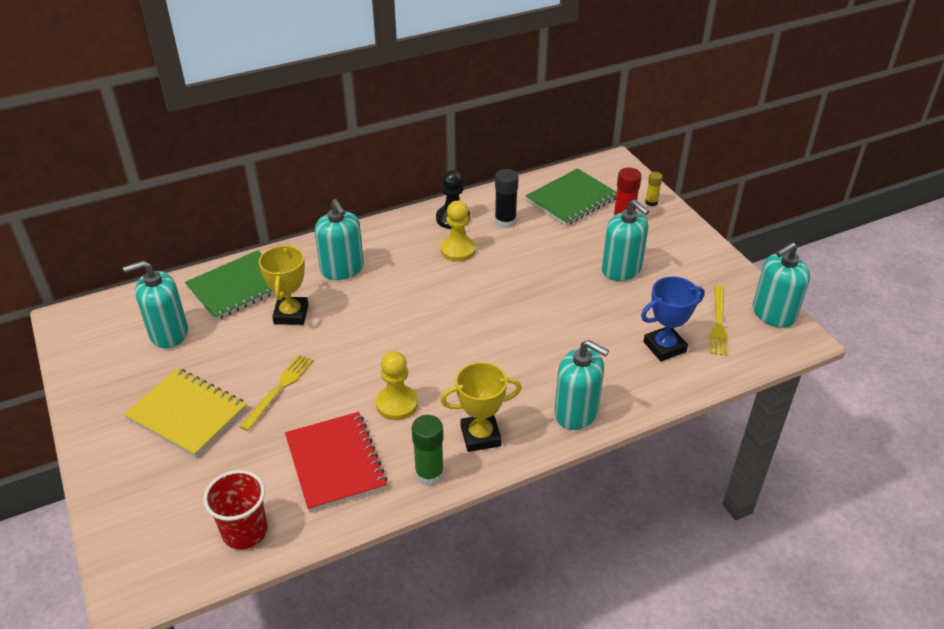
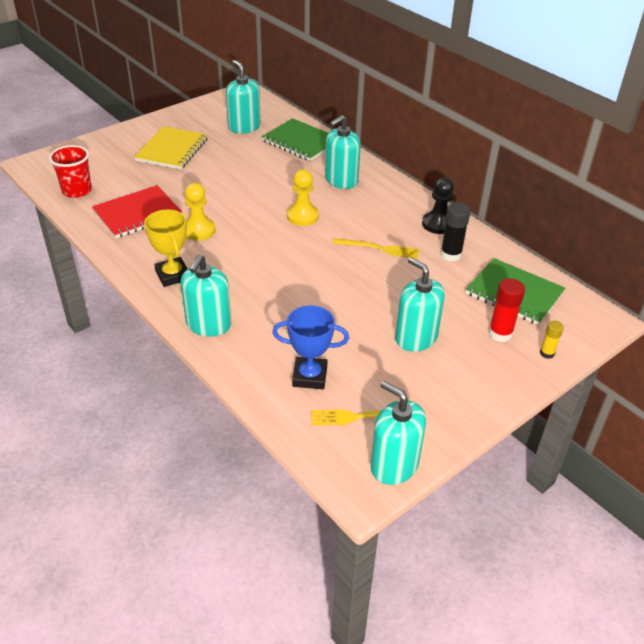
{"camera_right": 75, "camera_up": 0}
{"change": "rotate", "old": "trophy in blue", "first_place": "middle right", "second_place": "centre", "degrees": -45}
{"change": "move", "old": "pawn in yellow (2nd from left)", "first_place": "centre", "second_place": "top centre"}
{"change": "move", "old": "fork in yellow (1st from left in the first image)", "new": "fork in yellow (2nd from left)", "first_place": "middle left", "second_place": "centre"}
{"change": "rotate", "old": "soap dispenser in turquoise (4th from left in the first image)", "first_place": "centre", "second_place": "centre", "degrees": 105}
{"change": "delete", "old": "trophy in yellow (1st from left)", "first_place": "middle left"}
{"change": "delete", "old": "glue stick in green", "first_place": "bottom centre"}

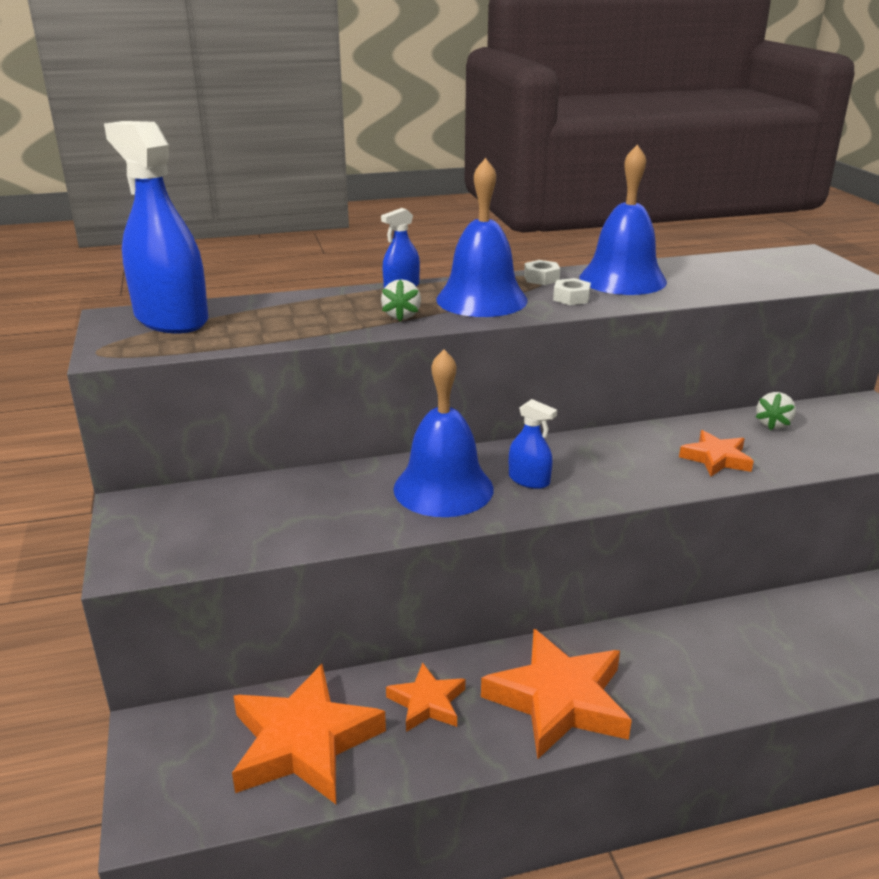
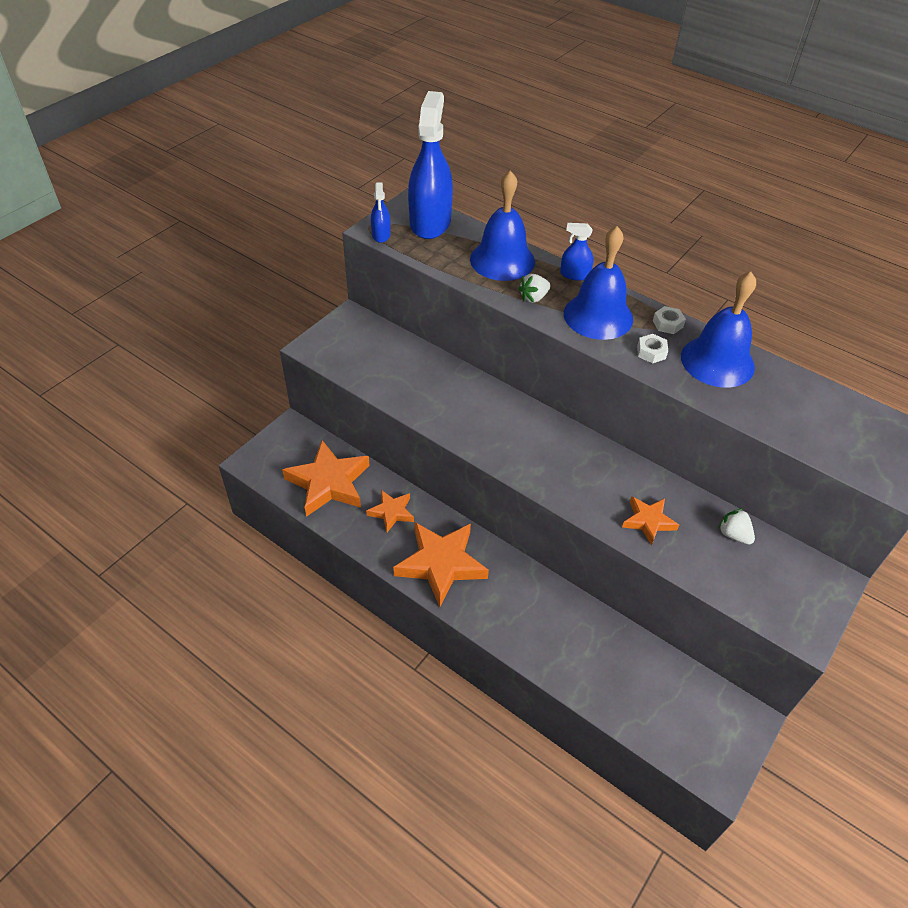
{"camera_right": 50, "camera_up": 20}
{"change": "move", "old": "spray bottle in blue (3rd from left in the first image)", "new": "spray bottle in blue (1st from left)", "first_place": "centre", "second_place": "top centre"}
{"change": "move", "old": "bell in blue (1st from left)", "first_place": "centre", "second_place": "top centre"}
{"change": "rotate", "old": "strawberry in white (2nd from left)", "first_place": "middle right", "second_place": "middle right", "degrees": 60}

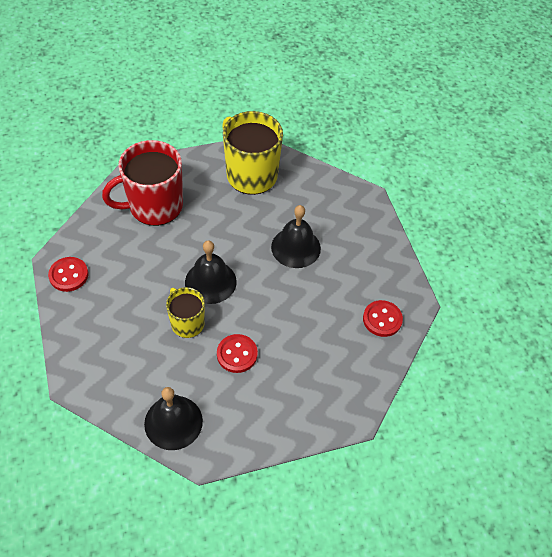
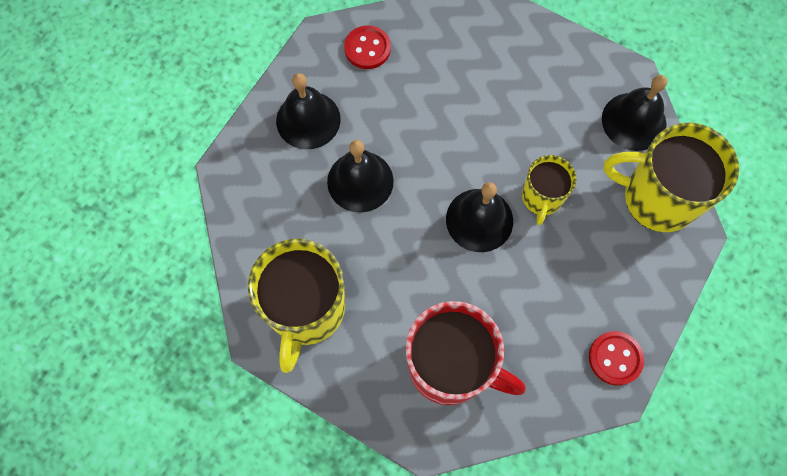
{"camera_right": -130, "camera_up": 15}
{"change": "insert", "new": "bell in black (1st from left)", "second_place": "top centre"}
{"change": "insert", "new": "mug in yellow (3rd from left)", "second_place": "middle right"}
{"change": "delete", "old": "button in red (2nd from left)", "first_place": "centre"}

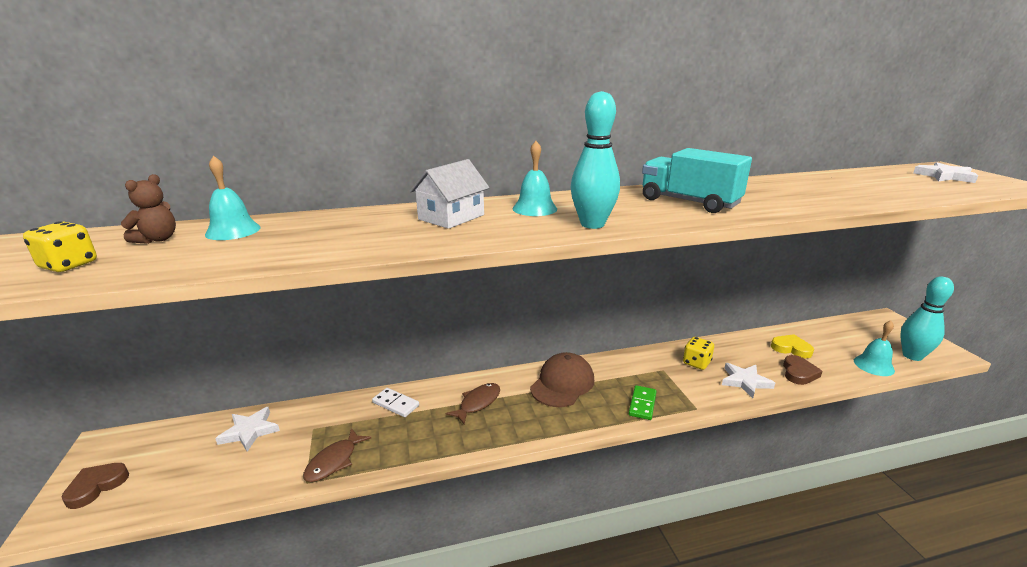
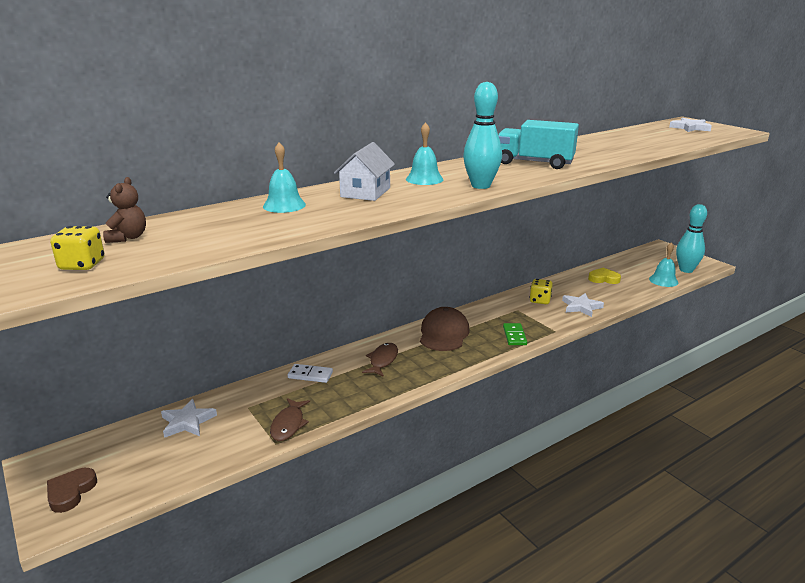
{"camera_right": -20, "camera_up": 0}
{"change": "move", "old": "bell in turquoise (1st from left)", "first_place": "middle left", "second_place": "top centre"}
{"change": "delete", "old": "heart in brown (2nd from left)", "first_place": "middle right"}

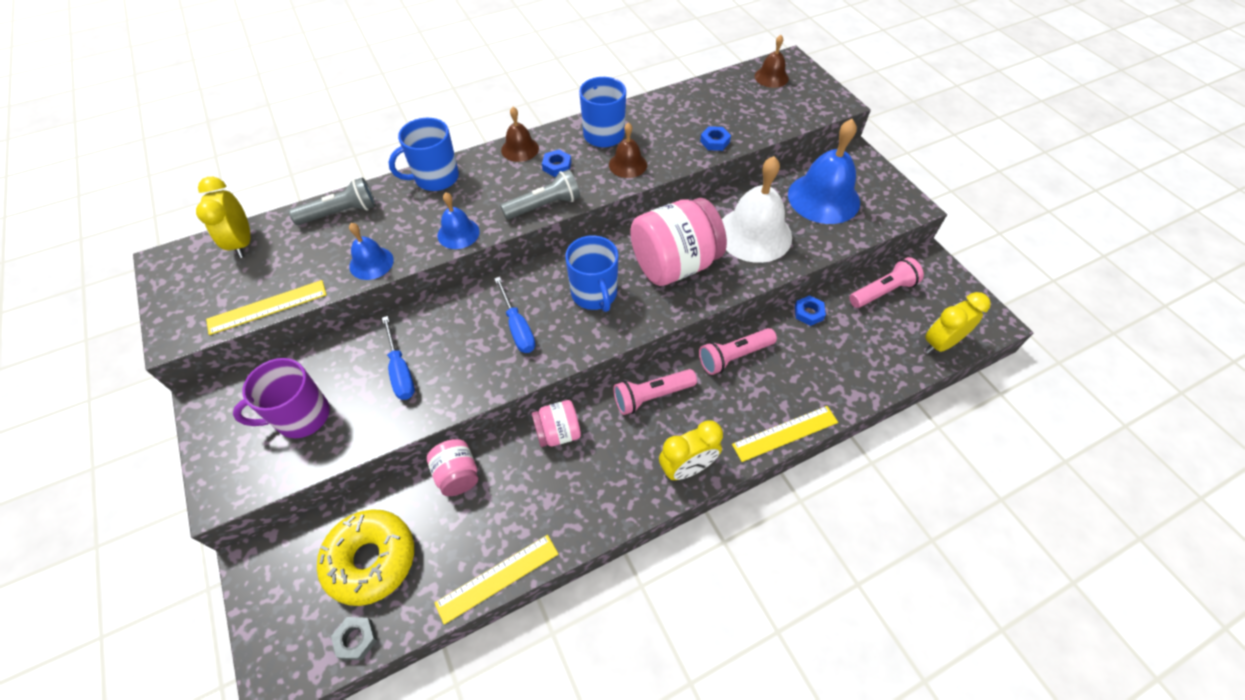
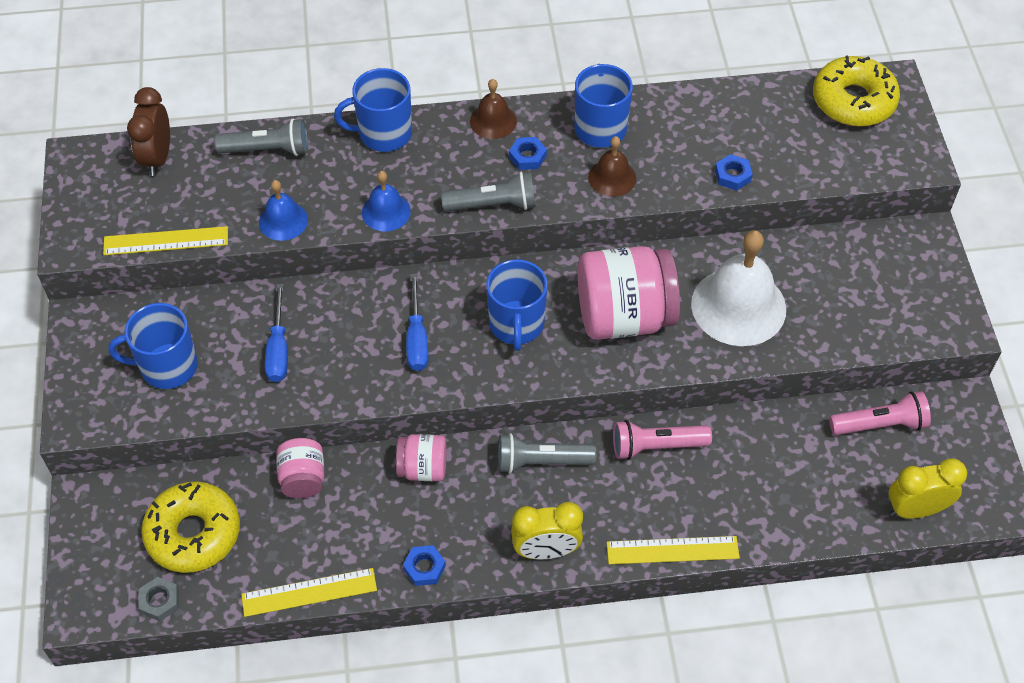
{"camera_right": 20, "camera_up": 0}
{"change": "recolor", "old": "mug in purple", "new": "mug in blue (1st from left)", "first_place": "middle left", "second_place": "middle left"}
{"change": "recolor", "old": "clock in yellow (1st from left)", "new": "clock in brown", "first_place": "top left", "second_place": "top left"}
{"change": "move", "old": "nut in blue (3rd from left in the first image)", "new": "nut in blue (1st from left)", "first_place": "centre", "second_place": "bottom centre"}
{"change": "recolor", "old": "flashlight in pink (1st from left)", "new": "flashlight in grey (3rd from left)", "first_place": "centre", "second_place": "centre"}
{"change": "replace", "old": "bell in brown (3rd from left)", "new": "donut in yellow (2nd from left)", "first_place": "top centre", "second_place": "top right"}
{"change": "delete", "old": "bell in blue (3rd from left)", "first_place": "top centre"}

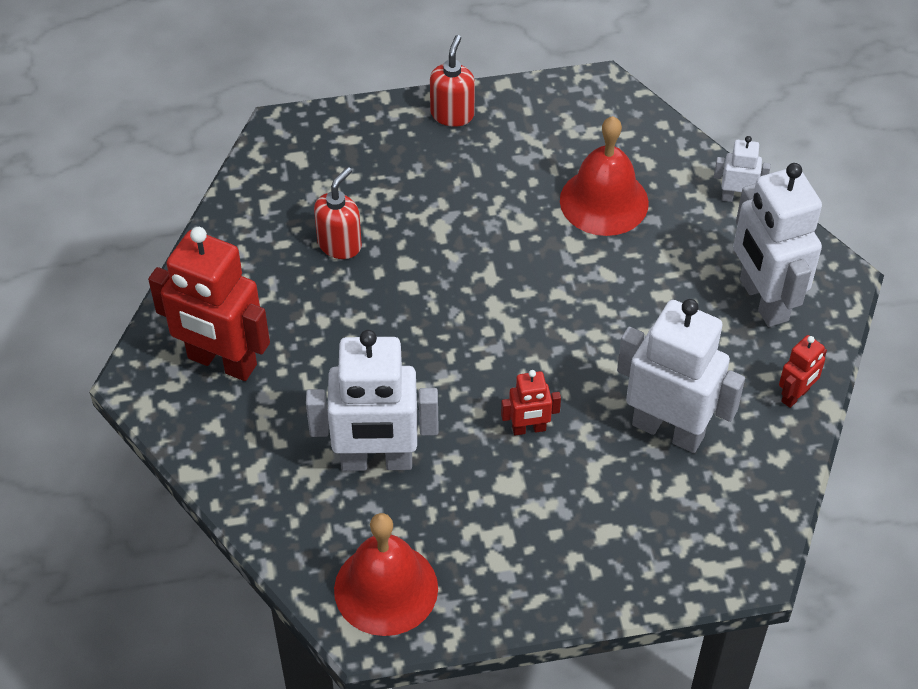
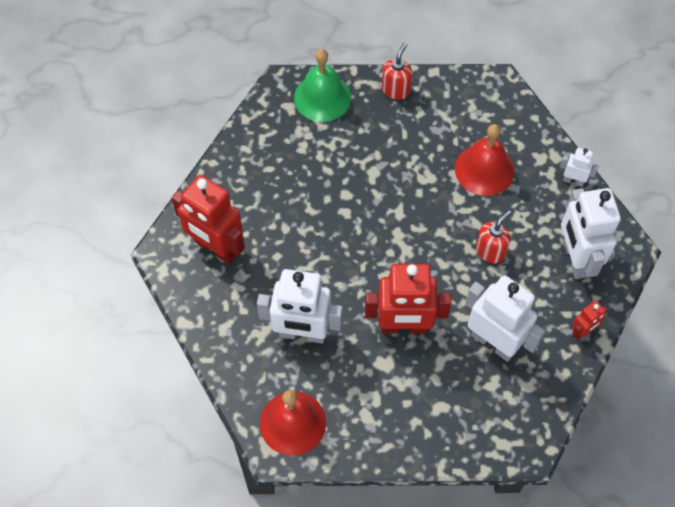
{"camera_right": 10, "camera_up": 10}
{"change": "insert", "new": "bell in green", "second_place": "top centre"}
{"change": "resize", "old": "robot in red (2nd from left)", "first_place": "centre", "second_place": "centre", "factor": 2.12}
{"change": "move", "old": "soap dispenser in red (1st from left in the first image)", "new": "soap dispenser in red (2nd from left)", "first_place": "top centre", "second_place": "middle right"}

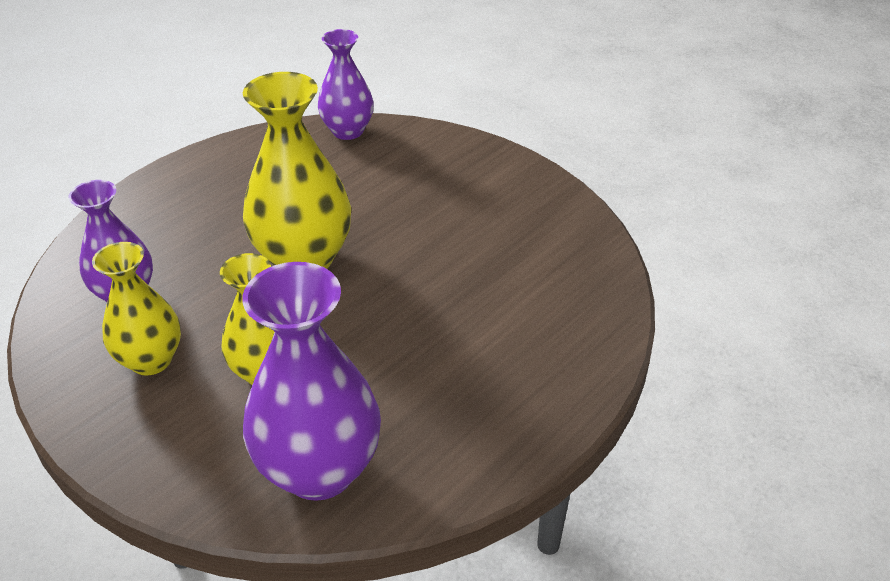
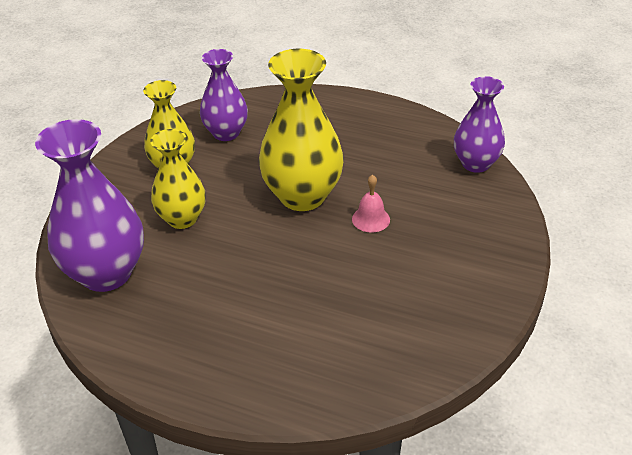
{"camera_right": 70, "camera_up": 0}
{"change": "insert", "new": "bell in pink", "second_place": "centre"}

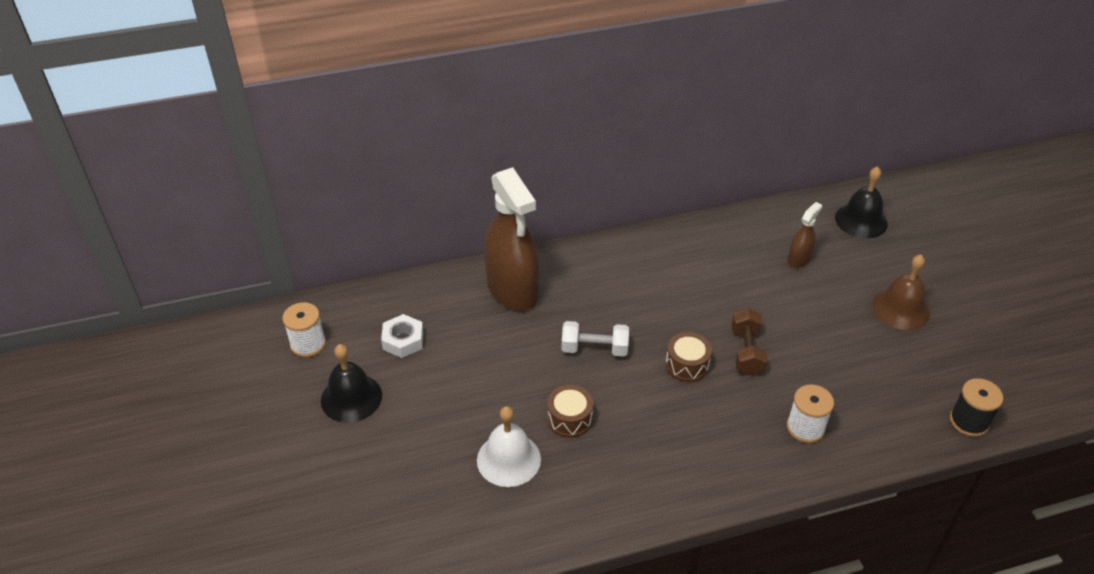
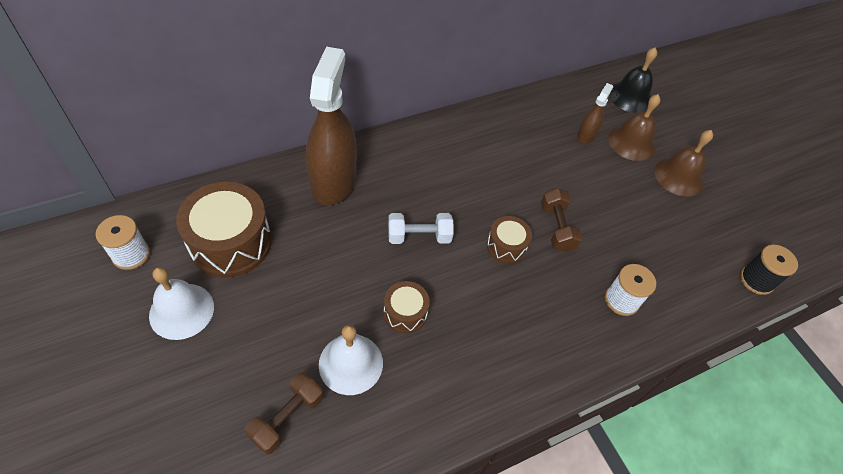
{"camera_right": -15, "camera_up": 10}
{"change": "recolor", "old": "bell in black (1st from left)", "new": "bell in white (1st from left)", "first_place": "bottom left", "second_place": "middle left"}
{"change": "replace", "old": "nut in white", "new": "drum in brown (1st from left)", "first_place": "centre", "second_place": "middle left"}
{"change": "insert", "new": "dumbbell in brown (1st from left)", "second_place": "bottom centre"}
{"change": "rotate", "old": "spray bottle in brown (1st from left)", "first_place": "centre", "second_place": "top centre", "degrees": -135}
{"change": "insert", "new": "bell in brown (1st from left)", "second_place": "top right"}

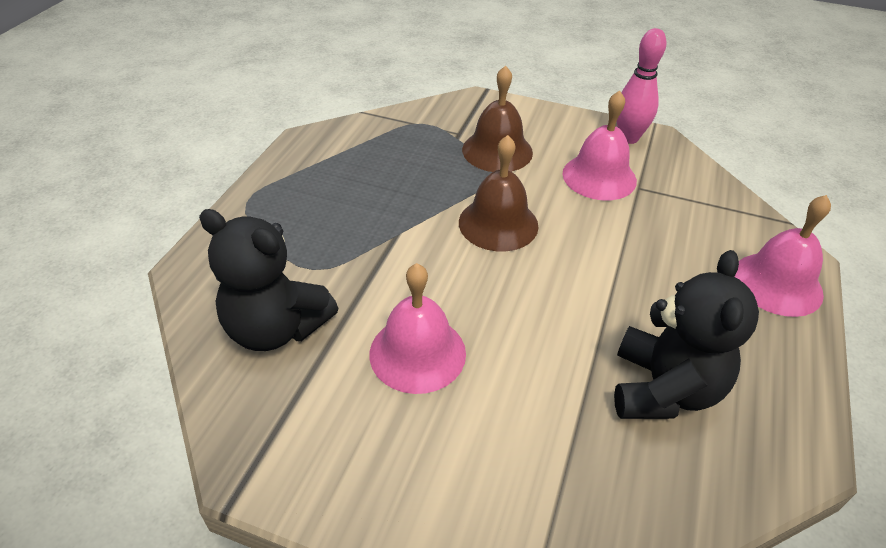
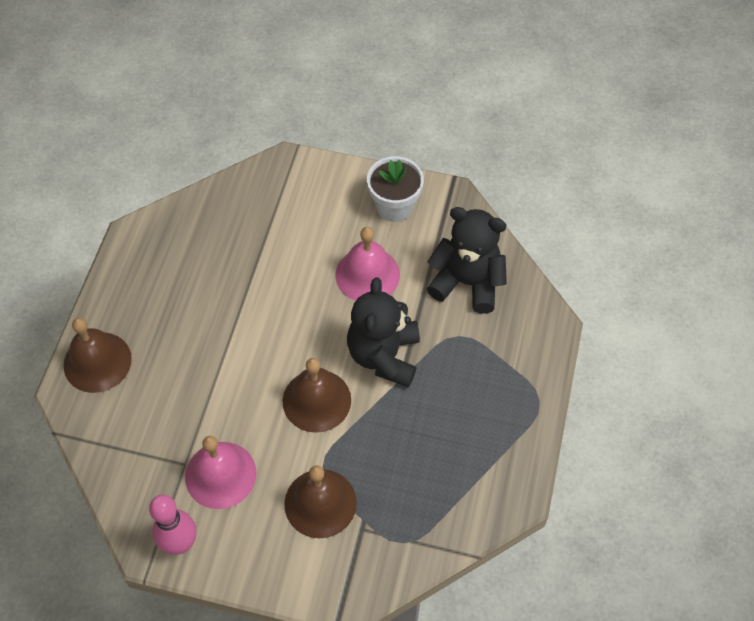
{"camera_right": 175, "camera_up": 15}
{"change": "recolor", "old": "bell in pink (3rd from left)", "new": "bell in brown (1st from left)", "first_place": "middle right", "second_place": "middle left"}
{"change": "move", "old": "teddy bear in black (2nd from left in the first image)", "new": "teddy bear in black (1st from left)", "first_place": "middle right", "second_place": "centre"}
{"change": "insert", "new": "flower pot in white", "second_place": "top centre"}

